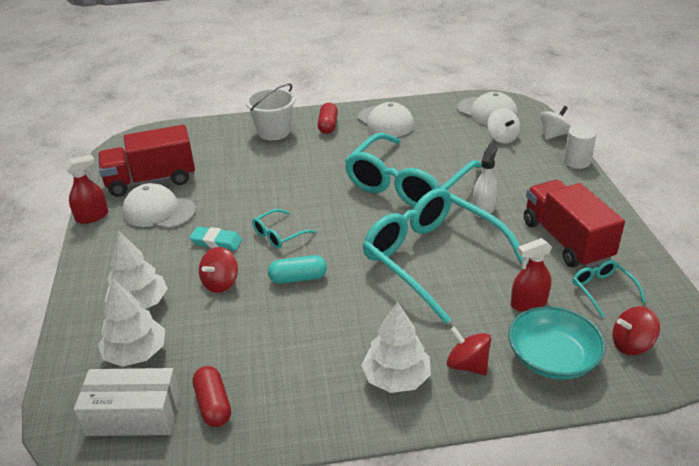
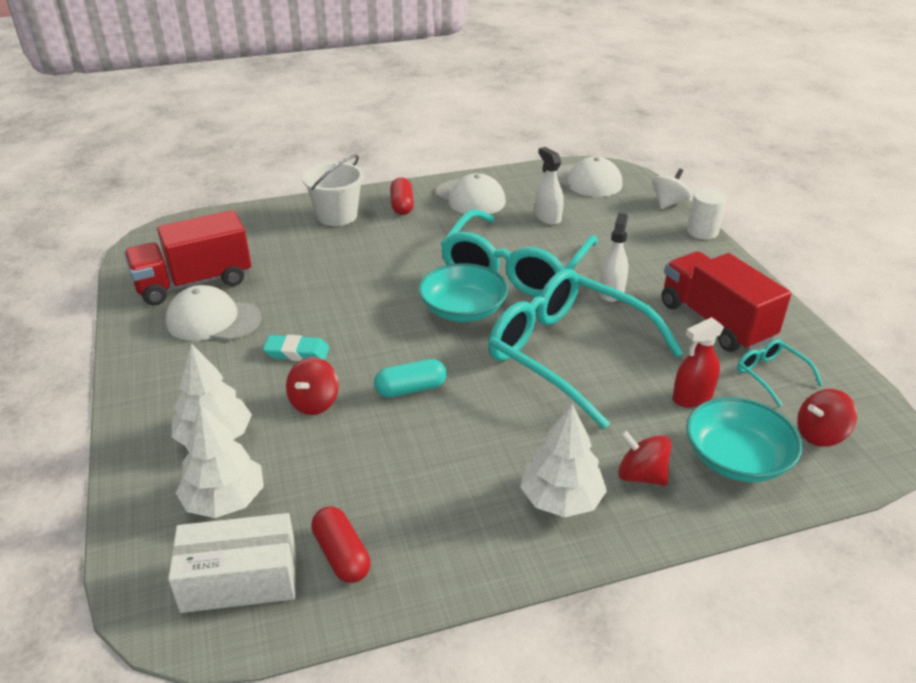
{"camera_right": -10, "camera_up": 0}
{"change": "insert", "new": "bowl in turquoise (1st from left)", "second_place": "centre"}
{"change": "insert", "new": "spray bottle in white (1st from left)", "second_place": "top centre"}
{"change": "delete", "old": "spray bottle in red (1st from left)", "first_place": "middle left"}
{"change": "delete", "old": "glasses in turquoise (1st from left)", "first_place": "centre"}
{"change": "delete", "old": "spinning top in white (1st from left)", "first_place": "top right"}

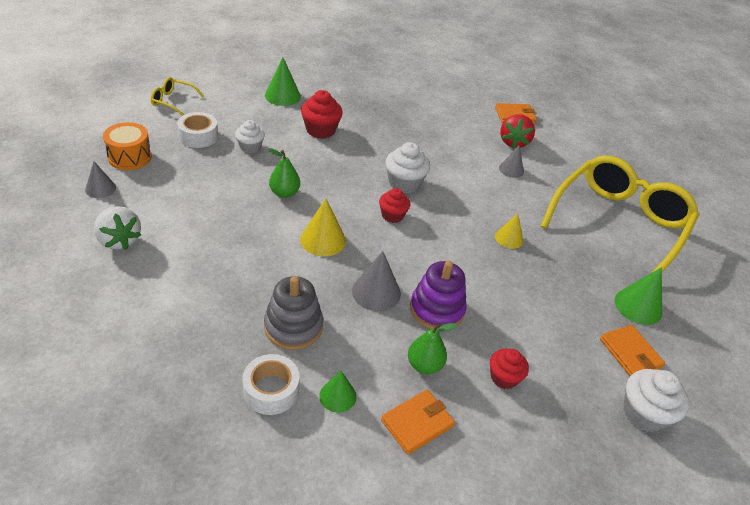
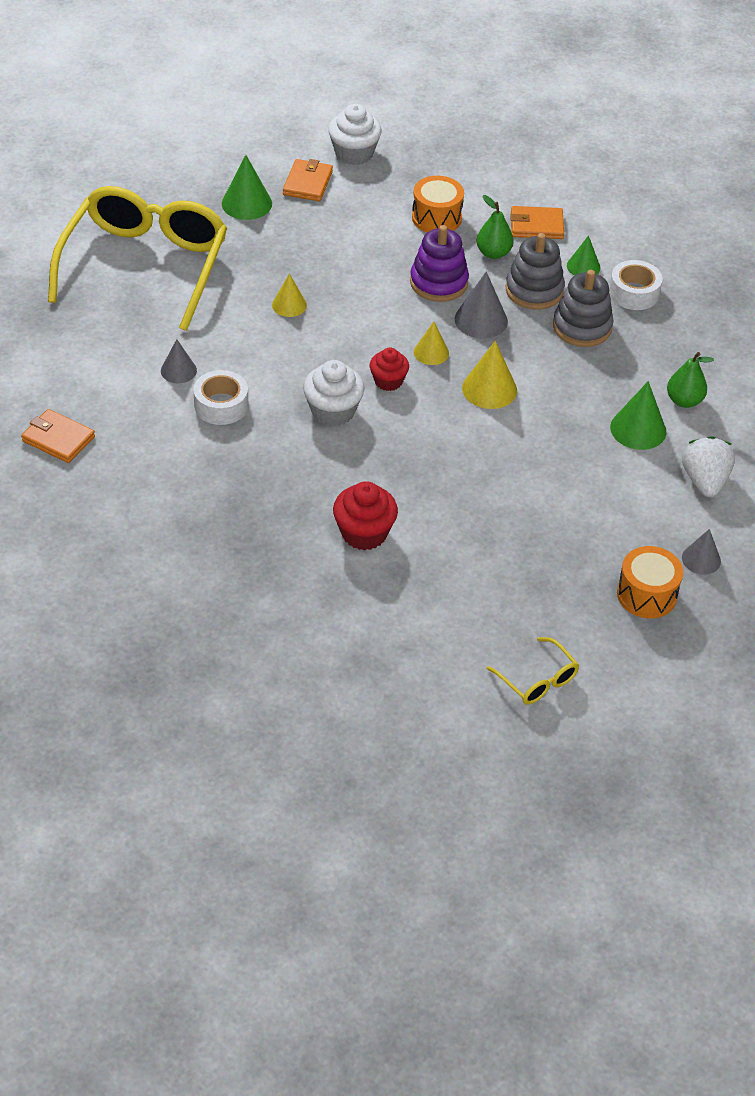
{"camera_right": -140, "camera_up": 5}
{"change": "rotate", "old": "glasses in yellow (2nd from left in the first image)", "first_place": "middle right", "second_place": "top left", "degrees": 120}
{"change": "move", "old": "tape in white (1st from left)", "first_place": "top left", "second_place": "middle left"}
{"change": "replace", "old": "cupcake in red (3rd from left)", "new": "drum in orange (1st from left)", "first_place": "bottom right", "second_place": "top centre"}
{"change": "insert", "new": "cone in yellow (2nd from left)", "second_place": "top centre"}
{"change": "insert", "new": "stacking toy in grey (1st from left)", "second_place": "top right"}
{"change": "move", "old": "cone in green (1st from left in the first image)", "new": "cone in green (3rd from left)", "first_place": "top centre", "second_place": "middle right"}
{"change": "move", "old": "pear in green (1st from left in the first image)", "new": "pear in green (2nd from left)", "first_place": "centre", "second_place": "middle right"}
{"change": "delete", "old": "cupcake in white (1st from left)", "first_place": "top centre"}
{"change": "delete", "old": "strawberry in red", "first_place": "top right"}

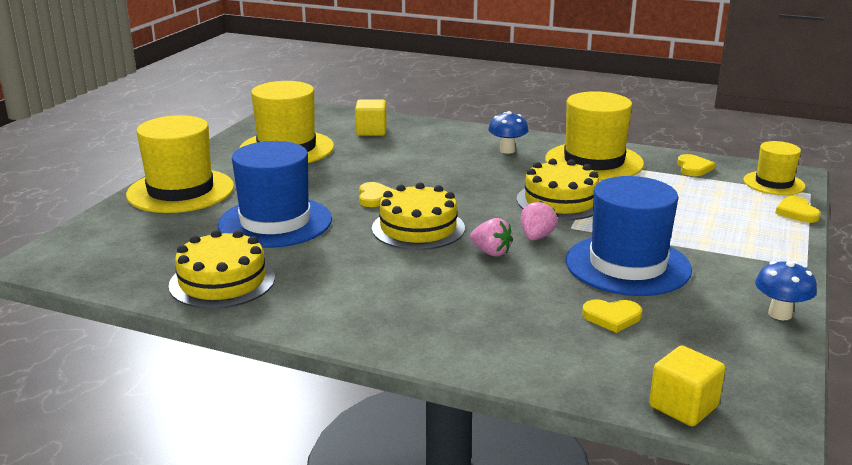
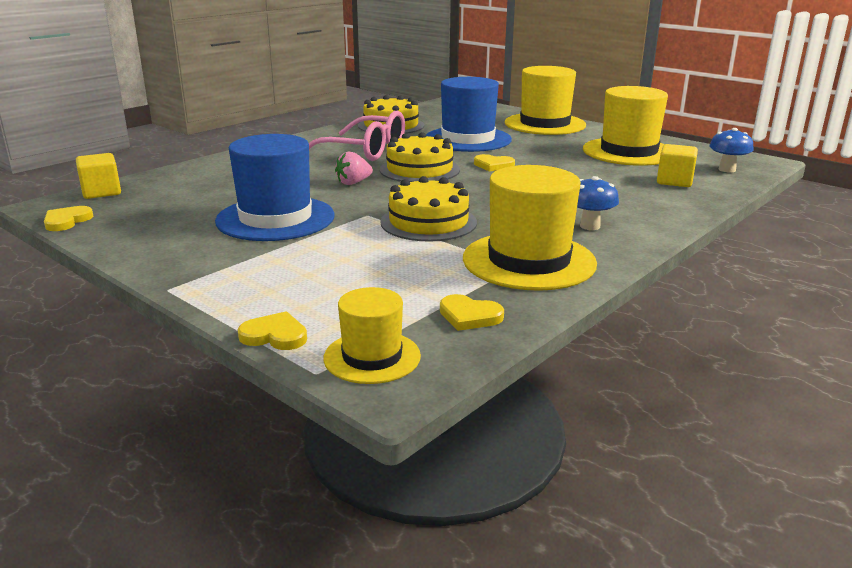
{"camera_right": 110, "camera_up": 0}
{"change": "move", "old": "heart in yellow (2nd from left in the first image)", "new": "heart in yellow (1st from left)", "first_place": "bottom right", "second_place": "middle left"}
{"change": "insert", "new": "glasses in pink", "second_place": "top centre"}
{"change": "move", "old": "mushroom in blue (2nd from left)", "first_place": "middle right", "second_place": "top right"}
{"change": "delete", "old": "strawberry in pink (2nd from left)", "first_place": "centre"}

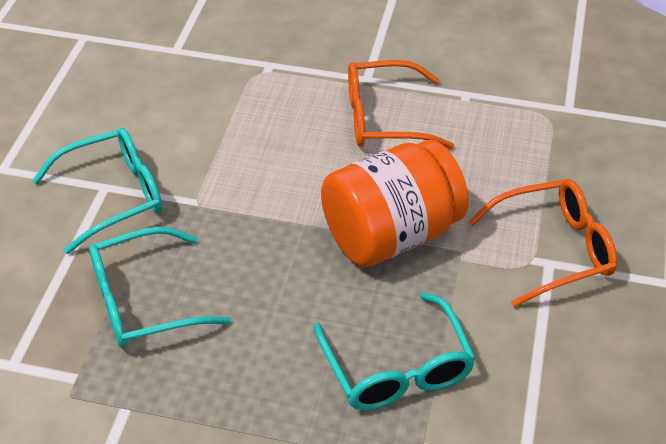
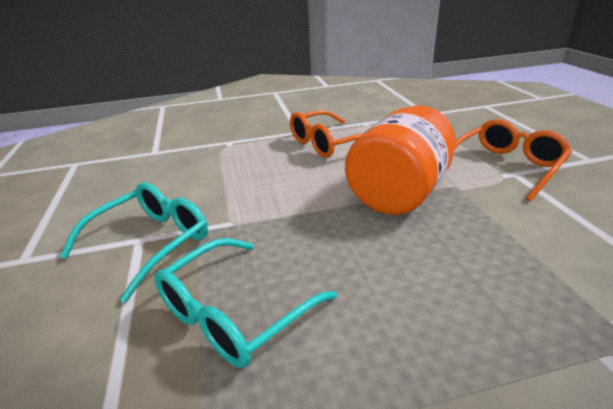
{"camera_right": -25, "camera_up": -15}
{"change": "delete", "old": "glasses in turquoise (3rd from left)", "first_place": "bottom centre"}

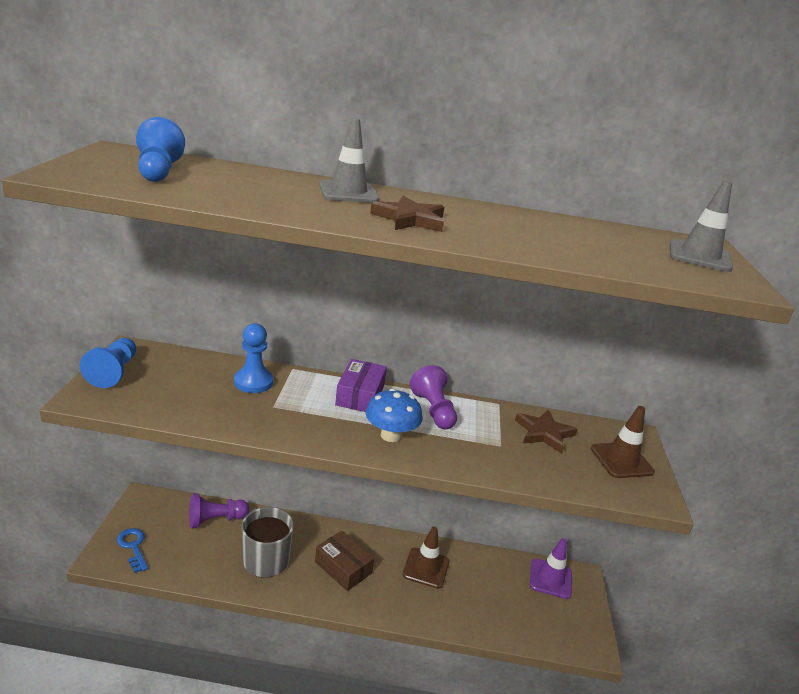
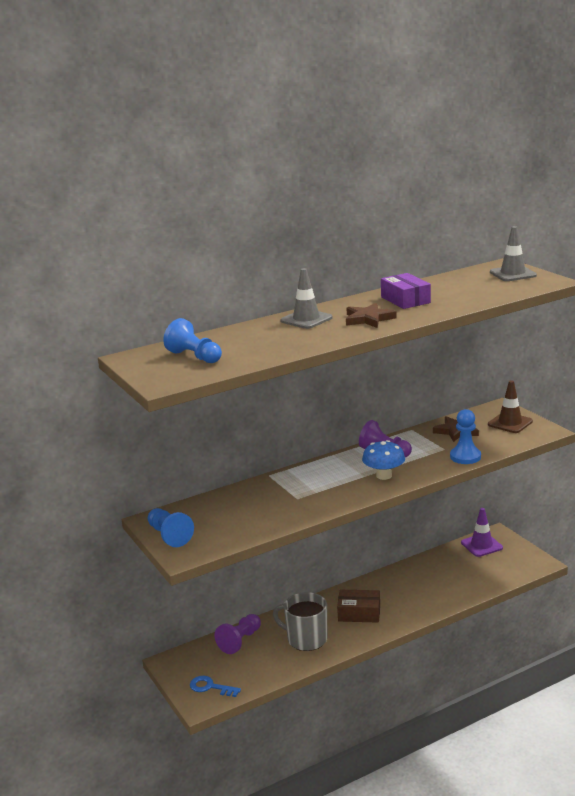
{"camera_right": -30, "camera_up": -5}
{"change": "move", "old": "box in purple", "first_place": "centre", "second_place": "middle right"}
{"change": "move", "old": "pawn in blue (3rd from left)", "first_place": "middle left", "second_place": "middle right"}
{"change": "delete", "old": "traffic cone in brown (1st from left)", "first_place": "bottom centre"}

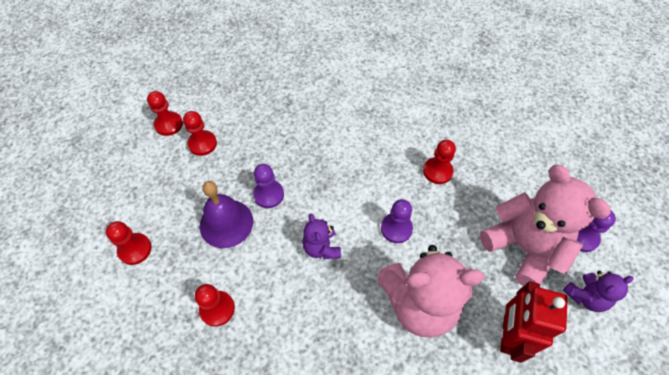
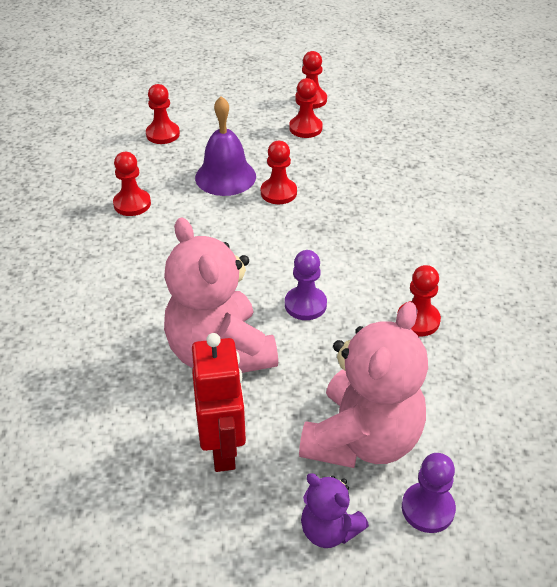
{"camera_right": 65, "camera_up": -15}
{"change": "rotate", "old": "robot in red", "first_place": "bottom right", "second_place": "bottom centre", "degrees": 90}
{"change": "recolor", "old": "pawn in purple (1st from left)", "new": "pawn in red (3rd from left)", "first_place": "centre", "second_place": "top centre"}
{"change": "delete", "old": "teddy bear in purple (1st from left)", "first_place": "centre"}

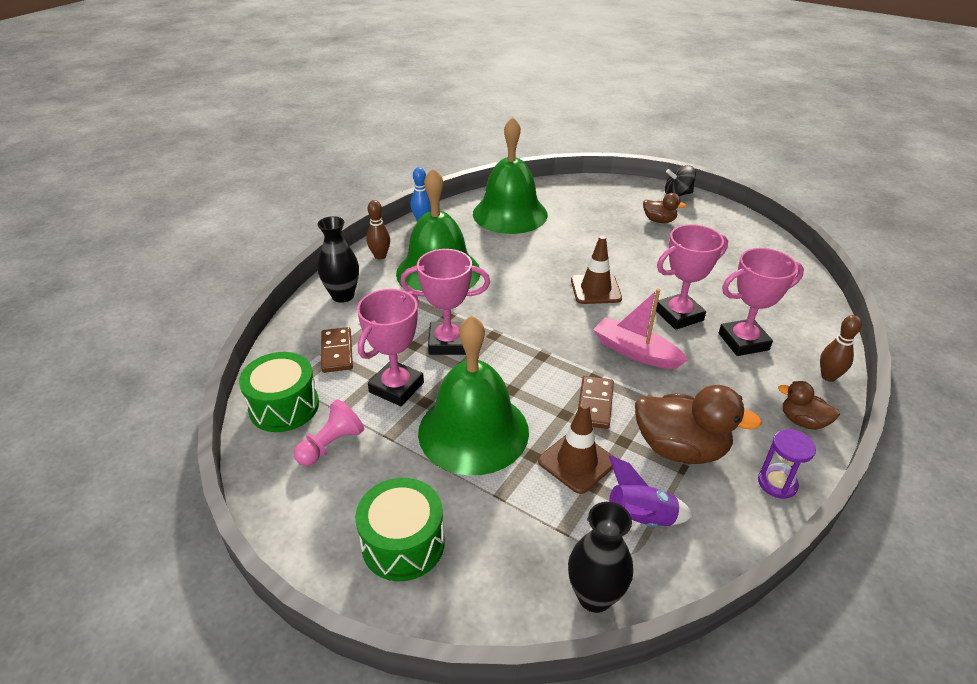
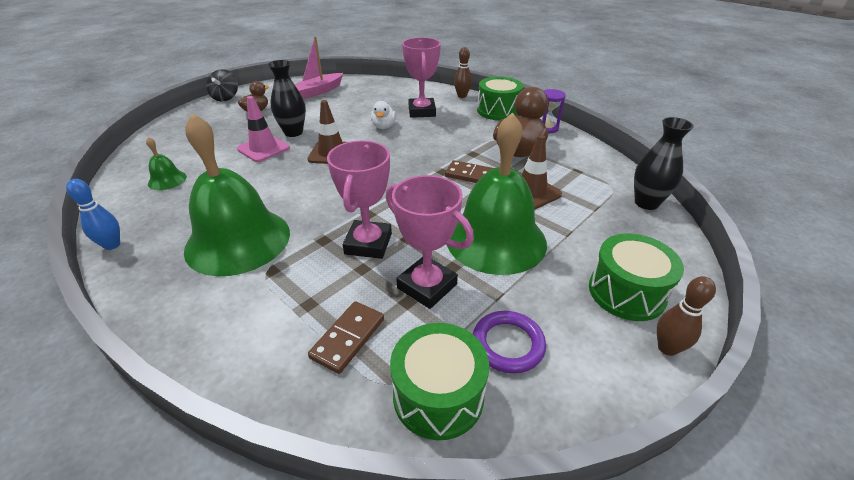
{"camera_right": -80, "camera_up": 0}
{"change": "resize", "old": "bell in green (3rd from left in the first image)", "first_place": "top centre", "second_place": "middle left", "factor": 0.42}
{"change": "insert", "new": "traffic cone in pink", "second_place": "top left"}
{"change": "move", "old": "vase in black (1st from left)", "first_place": "centre", "second_place": "top centre"}
{"change": "move", "old": "boat in pink", "first_place": "centre", "second_place": "top centre"}
{"change": "rotate", "old": "domino in brown (1st from left)", "first_place": "centre", "second_place": "bottom centre", "degrees": -60}
{"change": "replace", "old": "trophy in pink (3rd from left)", "new": "duck in white", "first_place": "middle right", "second_place": "top centre"}
{"change": "replace", "old": "pawn in pink", "new": "ring in purple", "first_place": "centre", "second_place": "bottom centre"}
{"change": "replace", "old": "duck in brown (3rd from left)", "new": "drum in green (2nd from left)", "first_place": "middle right", "second_place": "top centre"}
{"change": "move", "old": "bowling pin in brown (1st from left in the first image)", "new": "bowling pin in brown (2nd from left)", "first_place": "centre", "second_place": "middle right"}
{"change": "delete", "old": "rocket in purple", "first_place": "bottom centre"}

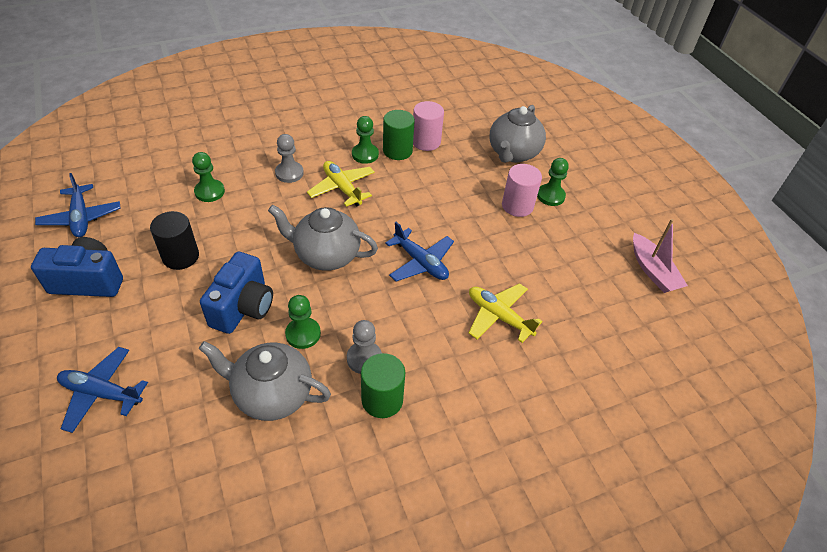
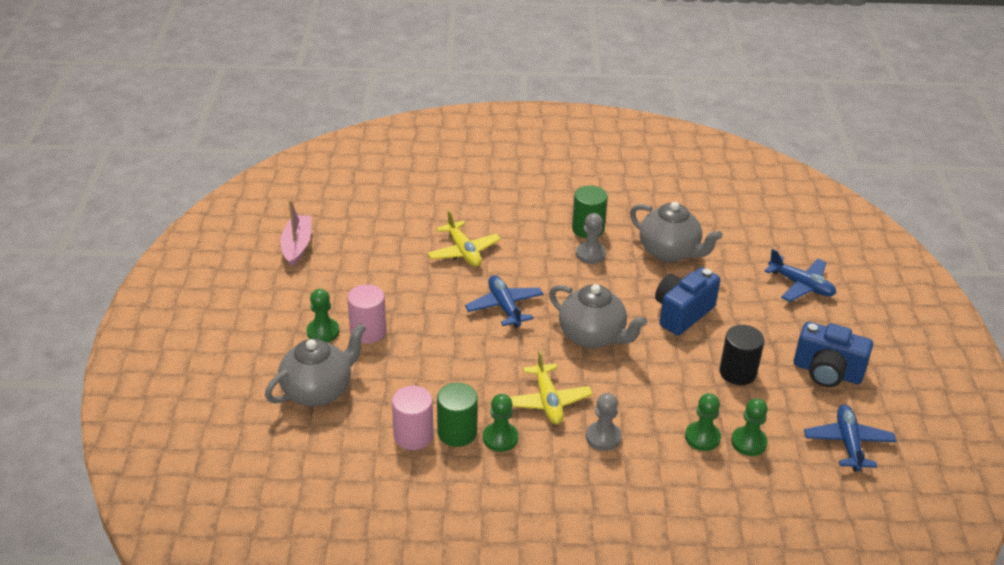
{"camera_right": -155, "camera_up": -10}
{"change": "move", "old": "pawn in green (2nd from left in the first image)", "new": "pawn in green (4th from left)", "first_place": "centre", "second_place": "bottom right"}

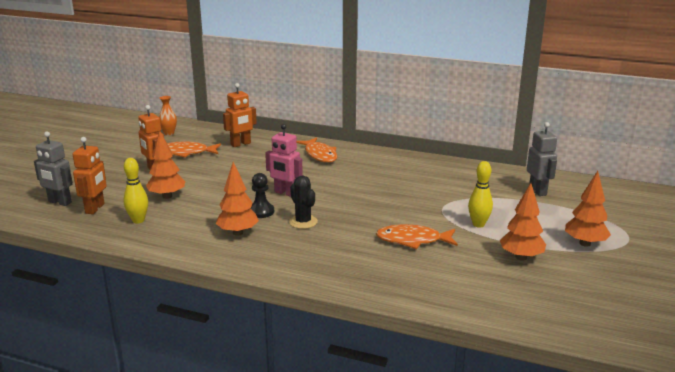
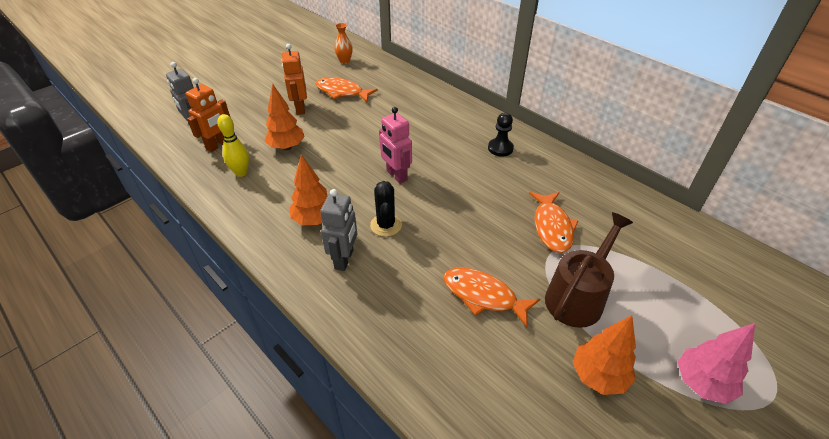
{"camera_right": 25, "camera_up": 20}
{"change": "move", "old": "robot in grey (2nd from left)", "first_place": "middle right", "second_place": "centre"}
{"change": "move", "old": "pawn in black", "first_place": "centre", "second_place": "top centre"}
{"change": "move", "old": "fish in orange (2nd from left in the first image)", "new": "fish in orange (3rd from left)", "first_place": "centre", "second_place": "middle right"}
{"change": "replace", "old": "bowling pin in yellow (2nd from left)", "new": "watering can in brown", "first_place": "middle right", "second_place": "middle right"}
{"change": "recolor", "old": "tree in orange (4th from left)", "new": "tree in pink", "first_place": "middle right", "second_place": "bottom right"}
{"change": "delete", "old": "robot in orange (3rd from left)", "first_place": "top centre"}

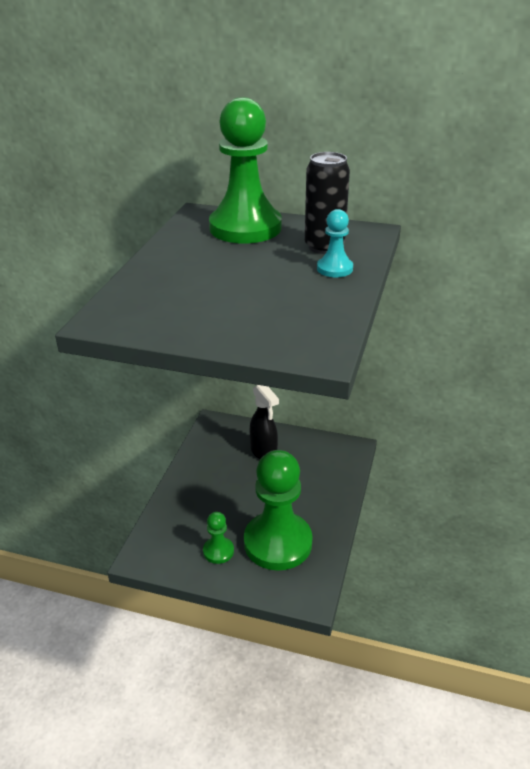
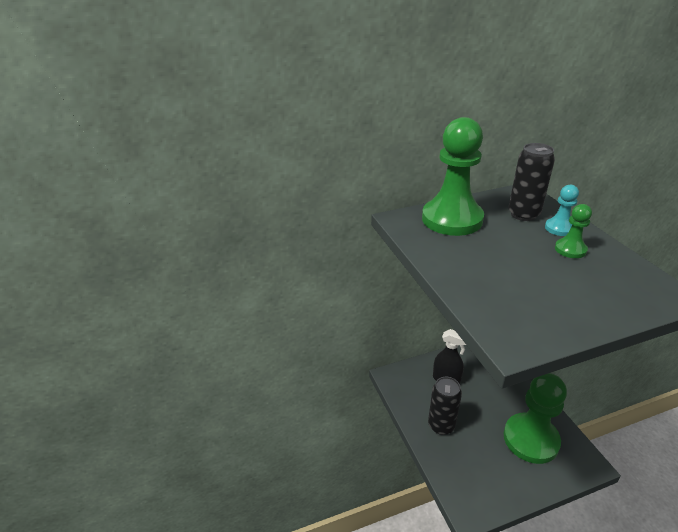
{"camera_right": -35, "camera_up": 0}
{"change": "insert", "new": "can in black (1st from left)", "second_place": "bottom centre"}
{"change": "move", "old": "pawn in green (1st from left in the first image)", "new": "pawn in green (3rd from left)", "first_place": "bottom centre", "second_place": "middle right"}

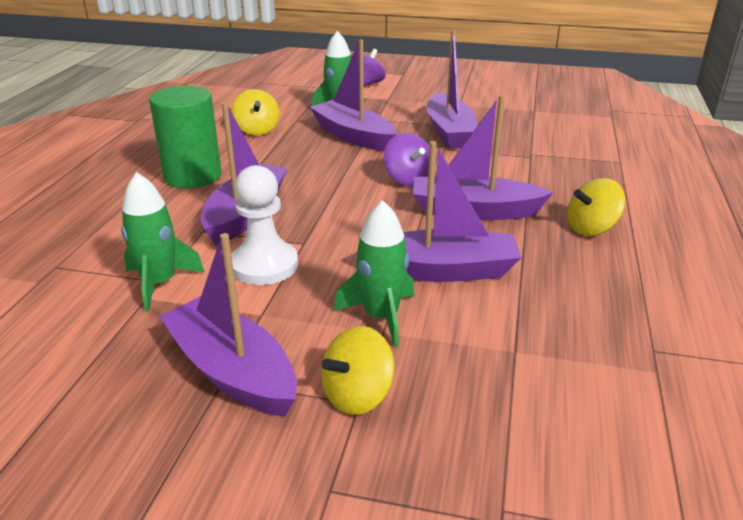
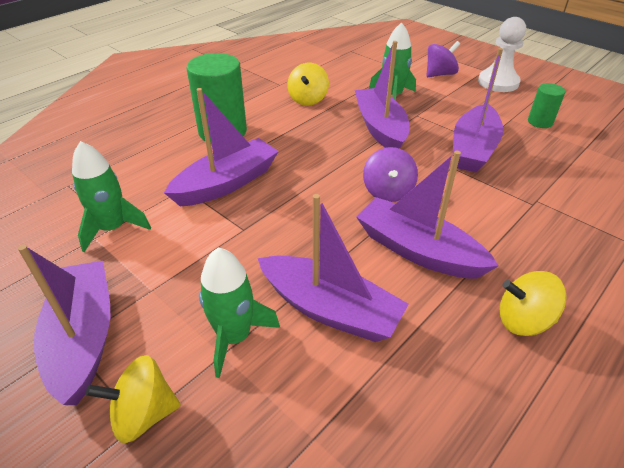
{"camera_right": 30, "camera_up": 10}
{"change": "move", "old": "pawn in white", "first_place": "centre", "second_place": "top right"}
{"change": "insert", "new": "cylinder in green (2nd from left)", "second_place": "top right"}

